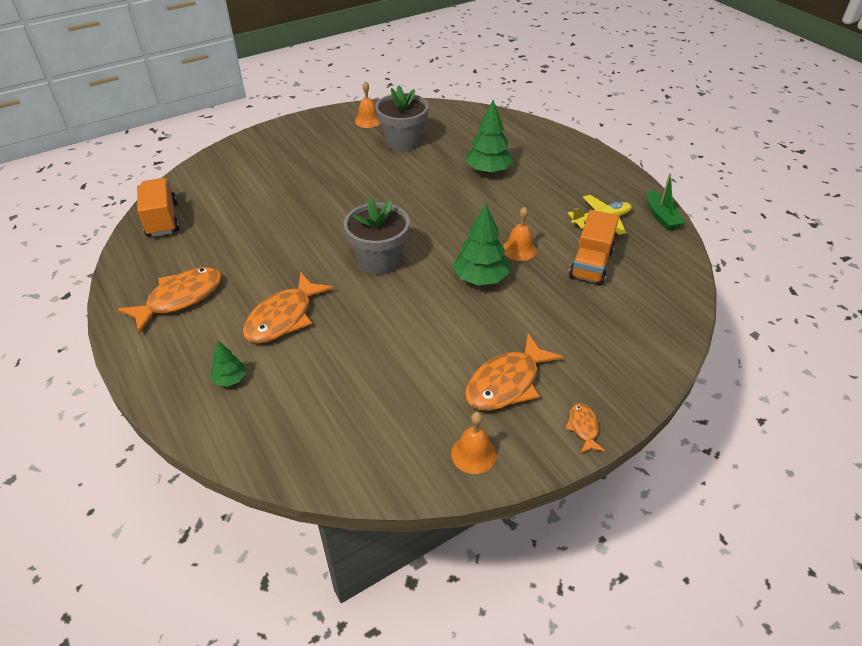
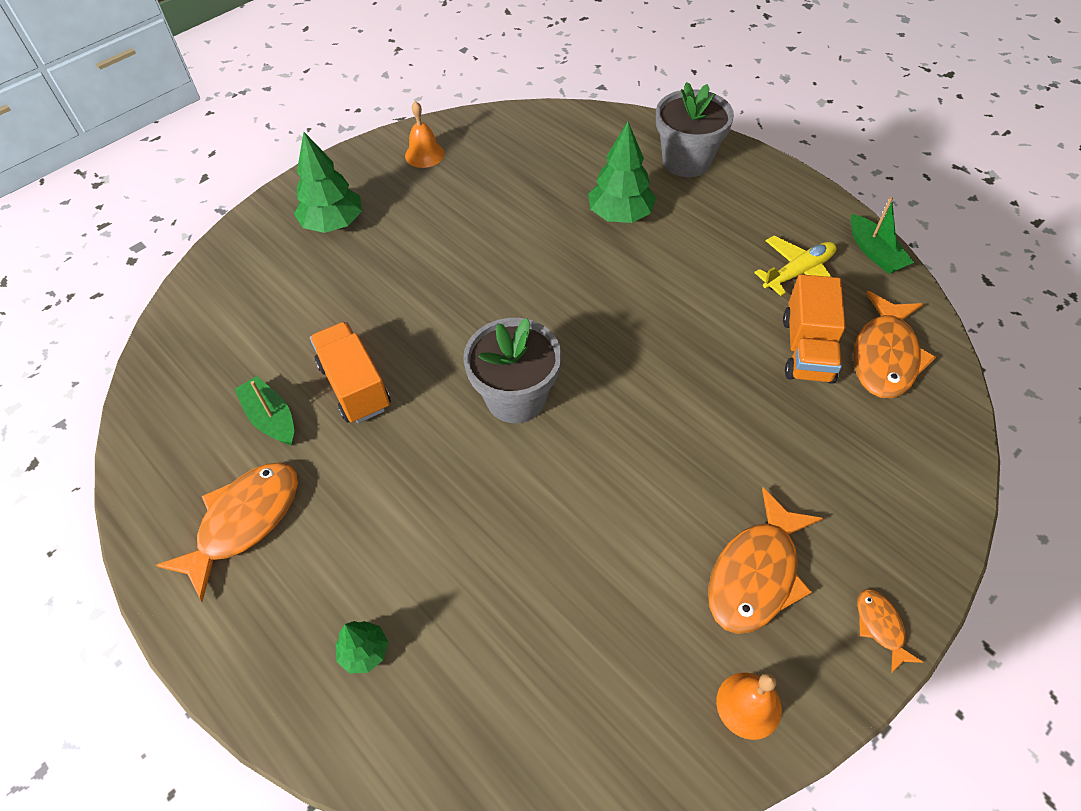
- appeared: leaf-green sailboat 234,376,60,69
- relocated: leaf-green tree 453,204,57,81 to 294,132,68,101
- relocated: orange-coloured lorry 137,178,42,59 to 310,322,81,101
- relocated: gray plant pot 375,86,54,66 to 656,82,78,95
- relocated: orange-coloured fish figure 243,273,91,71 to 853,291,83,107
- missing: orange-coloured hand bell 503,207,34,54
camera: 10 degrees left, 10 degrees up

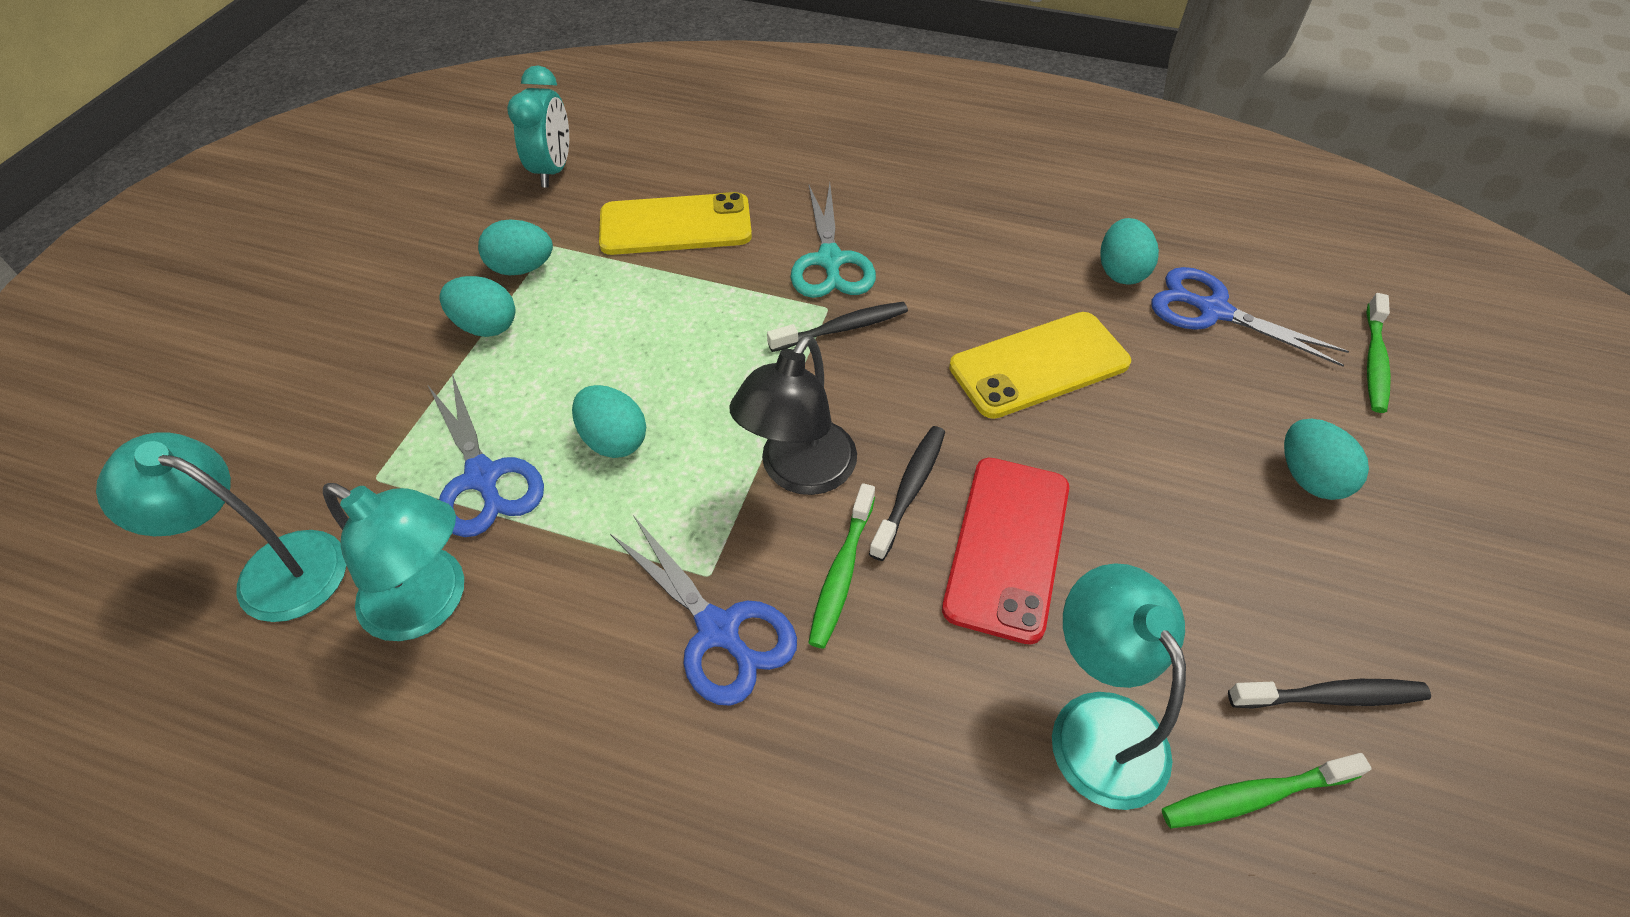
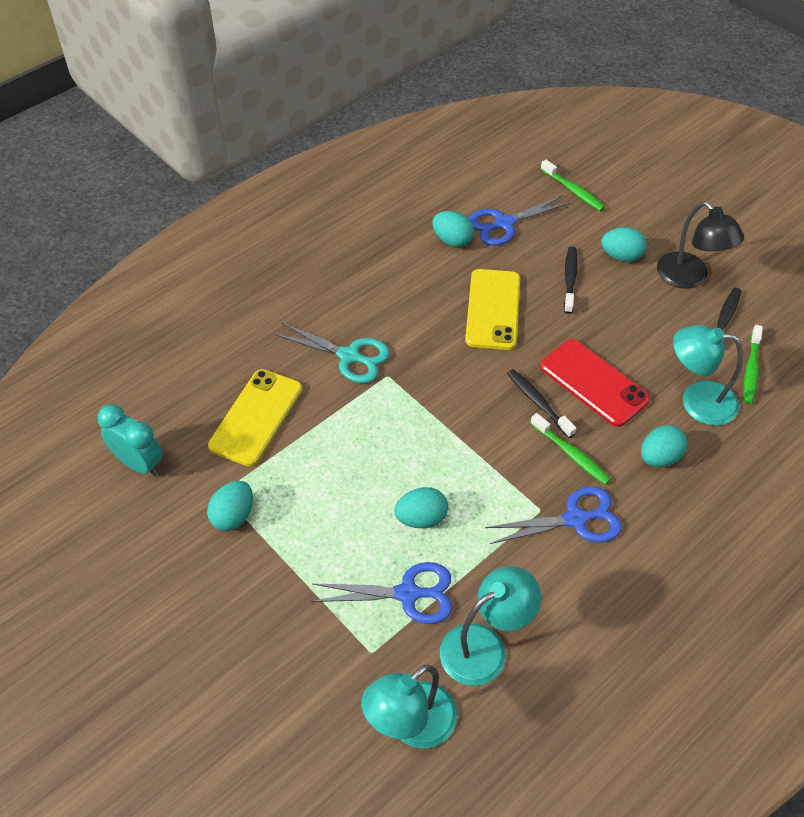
- relocated: black tooth brush 767,302,141,50 to 564,246,14,68
- relocated: turquoise toy egg 439,276,76,61 to 641,425,47,42
- relocated: black reading lamp 729,335,128,160 to 657,201,87,88
camera: 60 degrees left, 0 degrees up

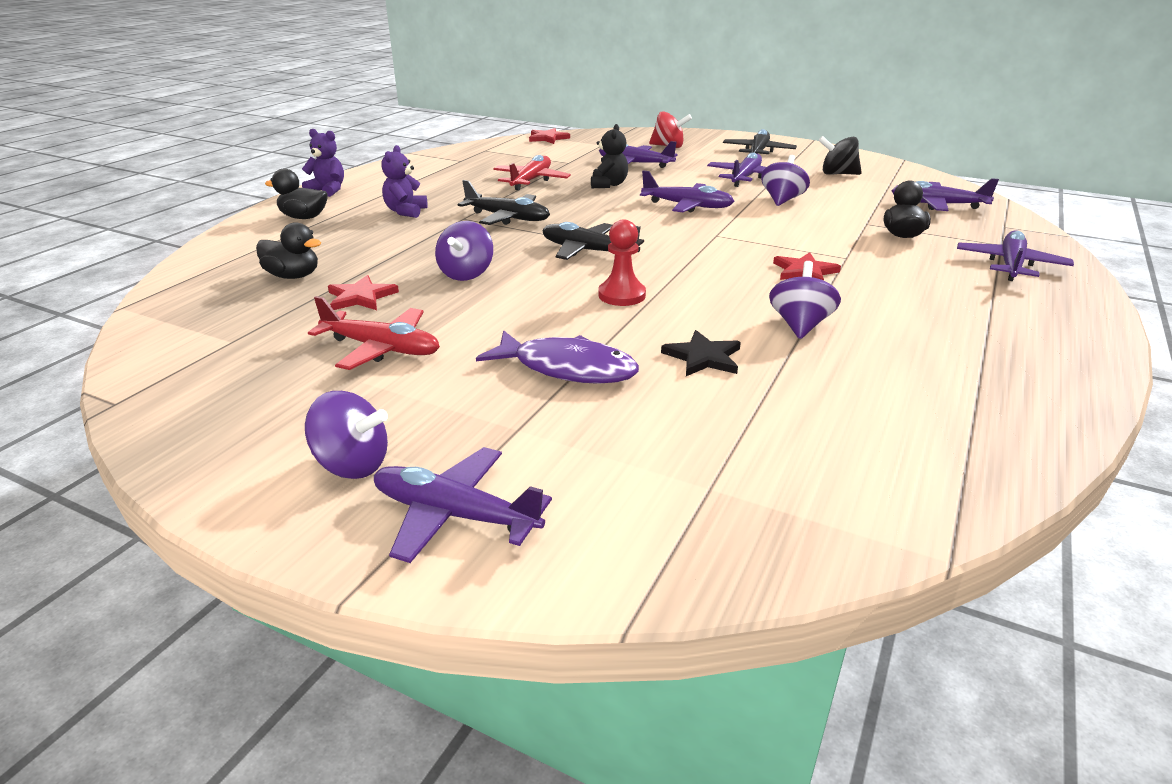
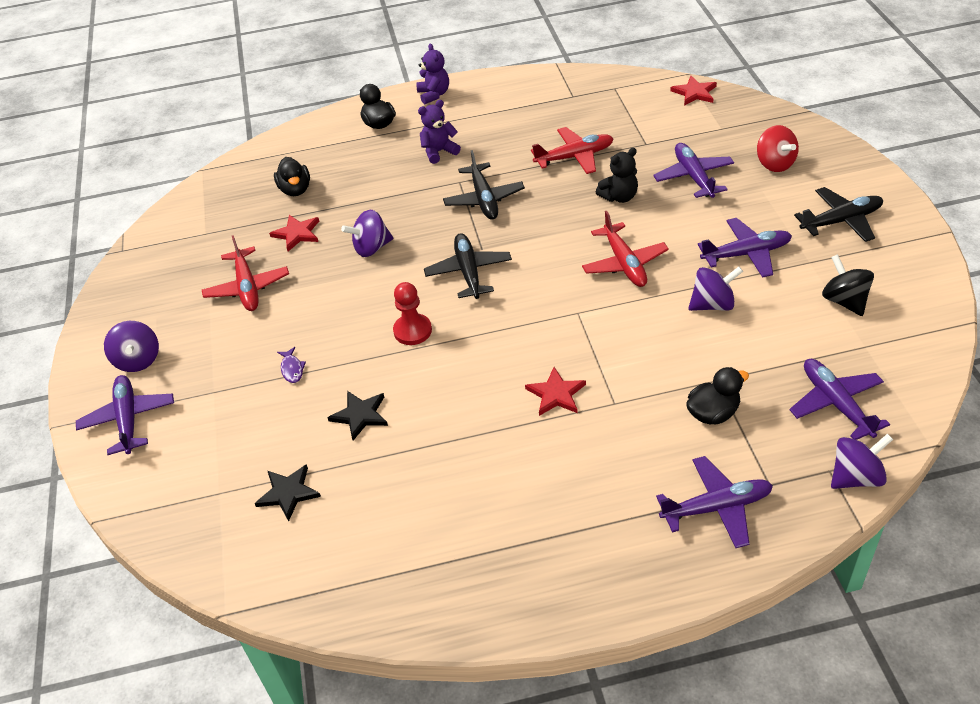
- appeared: black star shape 255,464,66,57
- size: violet fish figure 476,330,163,54 = 277,347,29,36 x0.44
- colour: violet aeroplane 640,170,94,42 to red aeroplane 582,211,87,76
- relocated: violet spinning top 769,261,72,78 to 831,434,62,55
camera: 55 degrees right, 15 degrees up

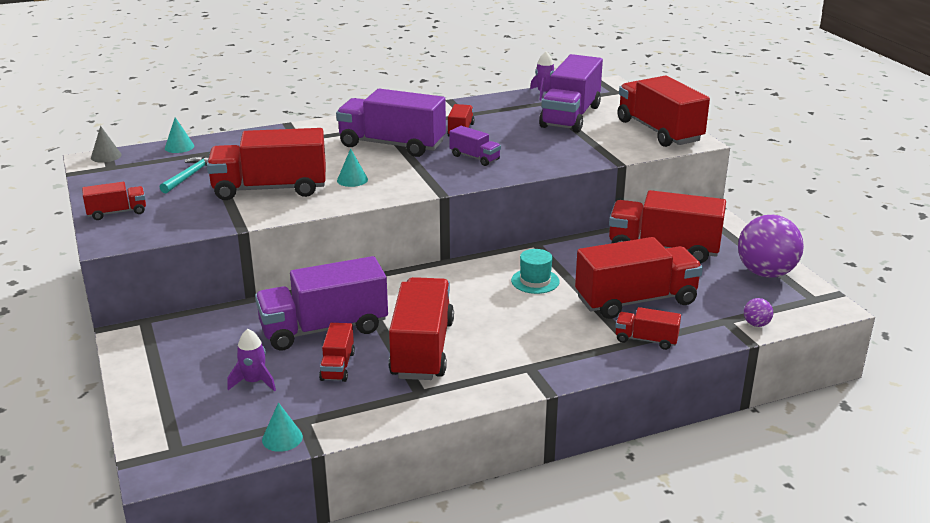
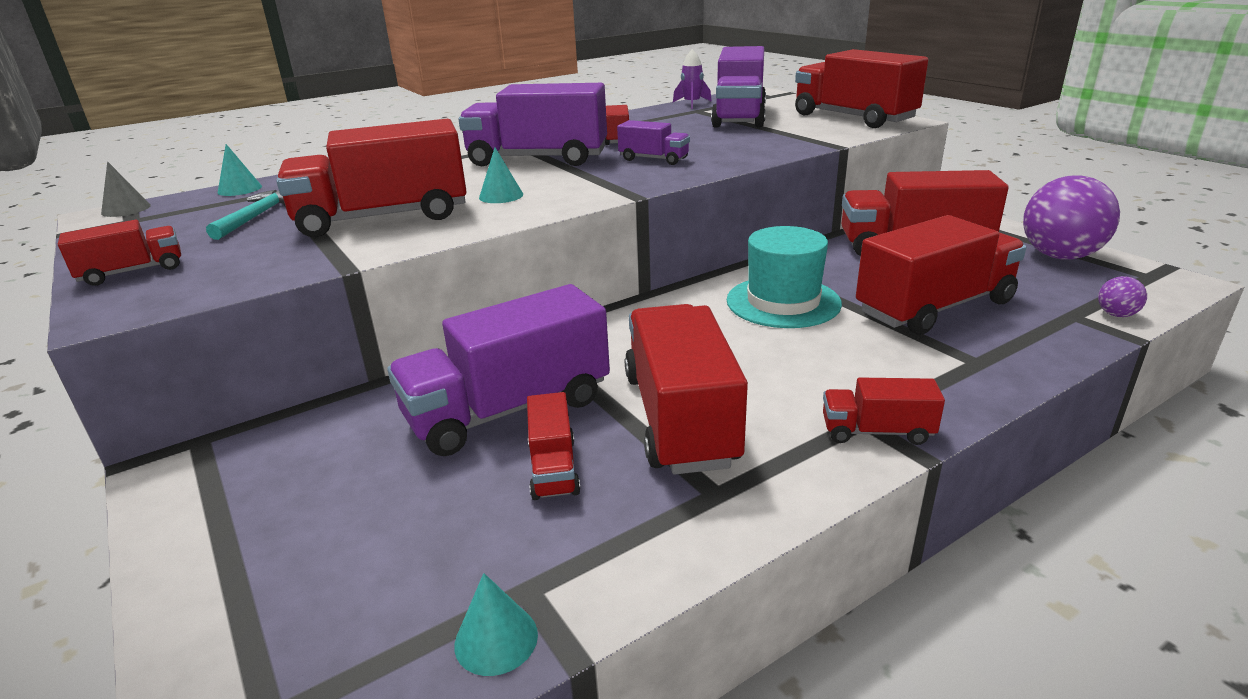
- size: turquoise hat 511,249,49,45 = 727,226,115,102 x1.67
- relocated: red lorry 615,307,66,43 to 823,378,122,67
- missing: violet toy rocket 227,329,49,63
camera: 10 degrees left, 0 degrees up

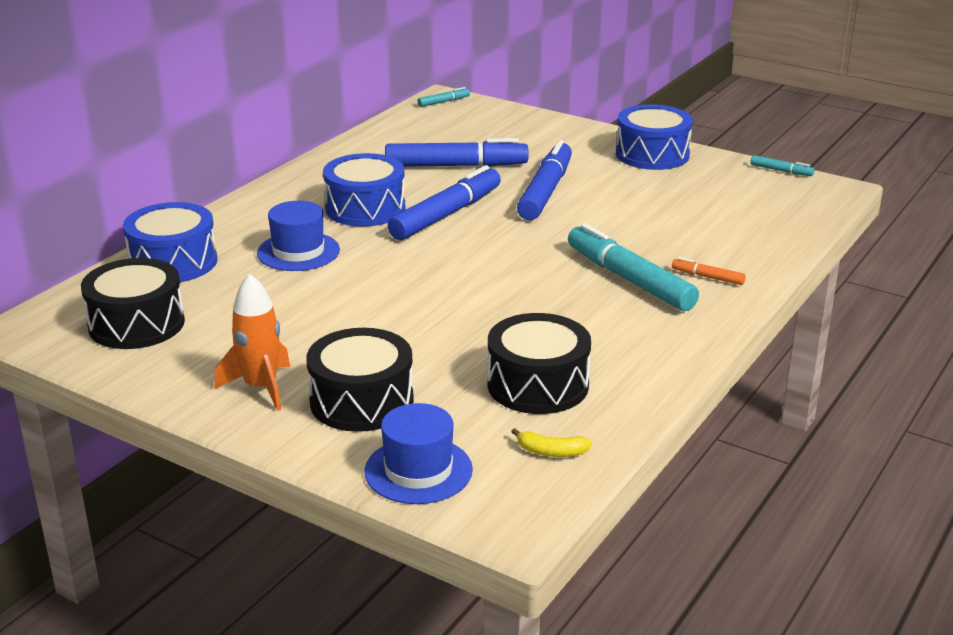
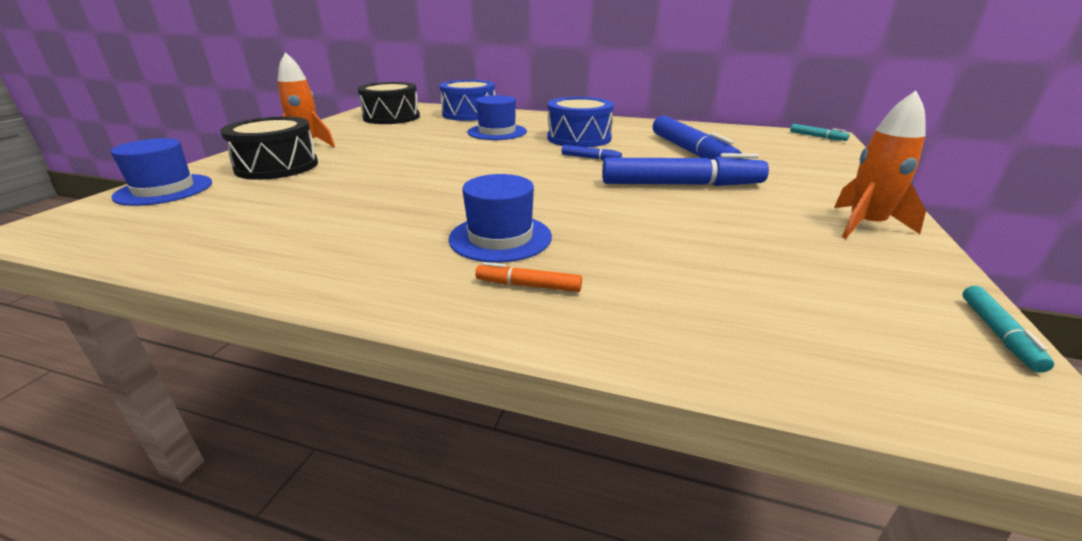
- exchanged: turquoise marker pen 568,223,131,88 to blue hat 449,174,103,89
- spun: orange-coloured marker pen 672,257,74,28 = 475,262,107,30 90 degrees counterclockwise
- size: blue marker pen 388,165,113,75 = 562,145,60,15 x0.44
- exchanged: blue toy drum 616,104,77,66 to orange-coloured toy rocket 834,91,92,148
- missing: black toy drum 488,313,103,101
- missing: bright yellow toy banana 511,428,81,29
camera: 75 degrees right, 0 degrees up

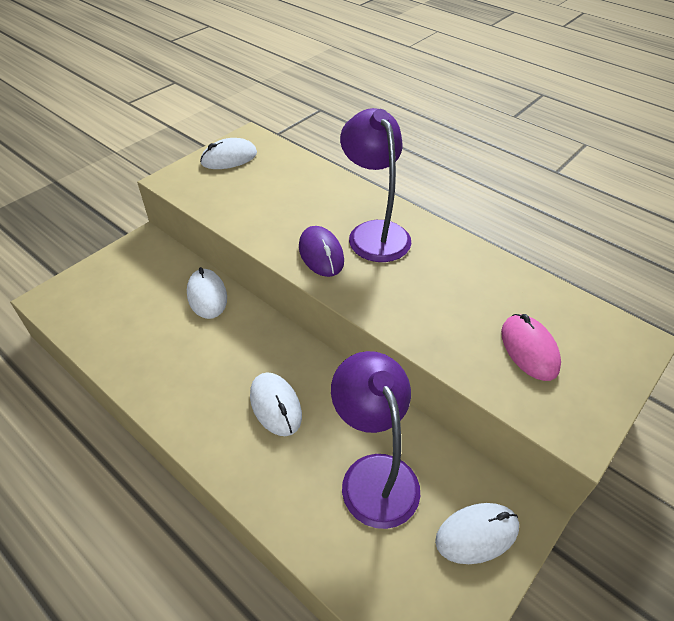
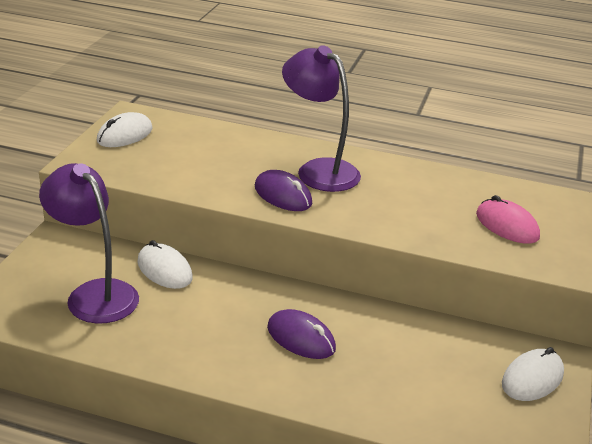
- relocated: violet reading lamp 331,351,89,178 to 39,163,100,161
- colour: white PC mouse 250,372,52,64 to violet PC mouse 267,309,69,50
camera: 25 degrees left, 15 degrees down

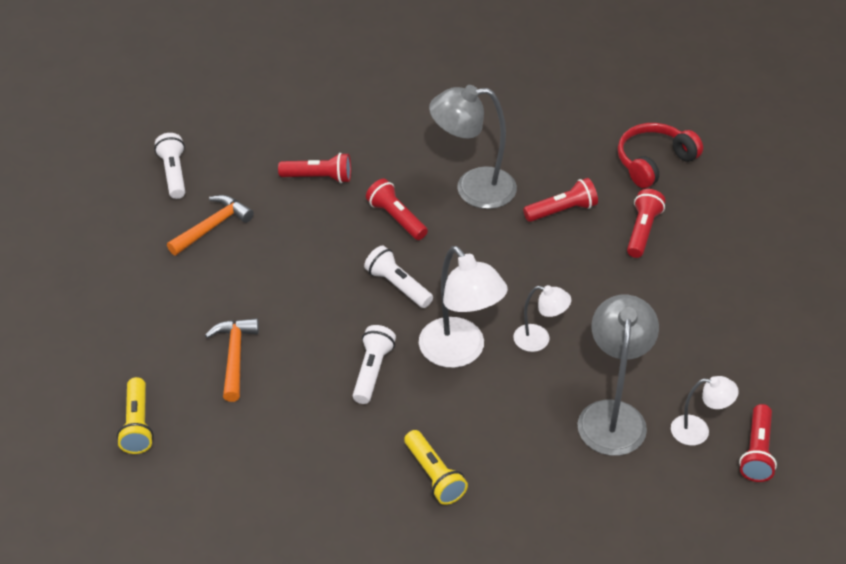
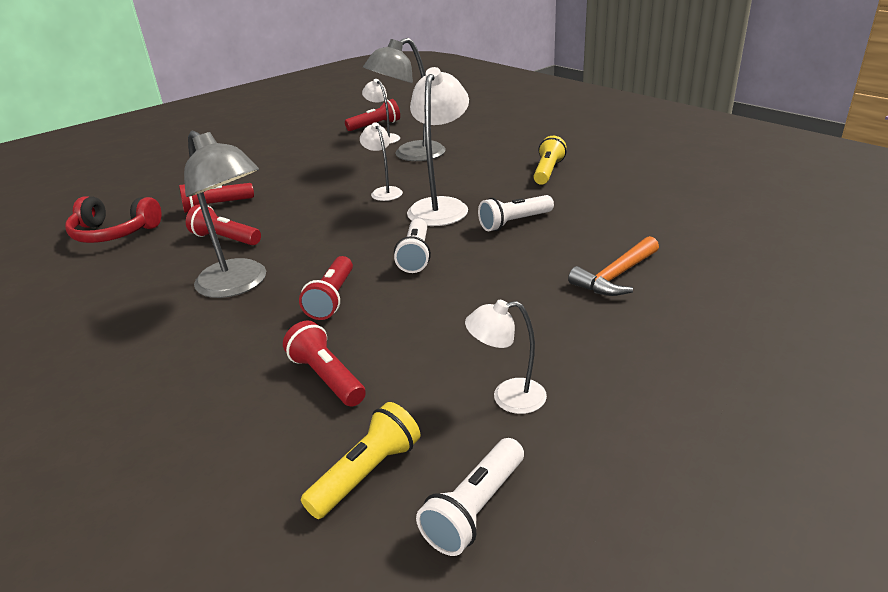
- relocated: bright yellow torch 117,377,37,77 to 301,402,120,117
- exchanged: orange-coloured claw hammer 167,195,87,60 to white reading lamp 465,300,82,114
camera: 130 degrees left, 15 degrees down

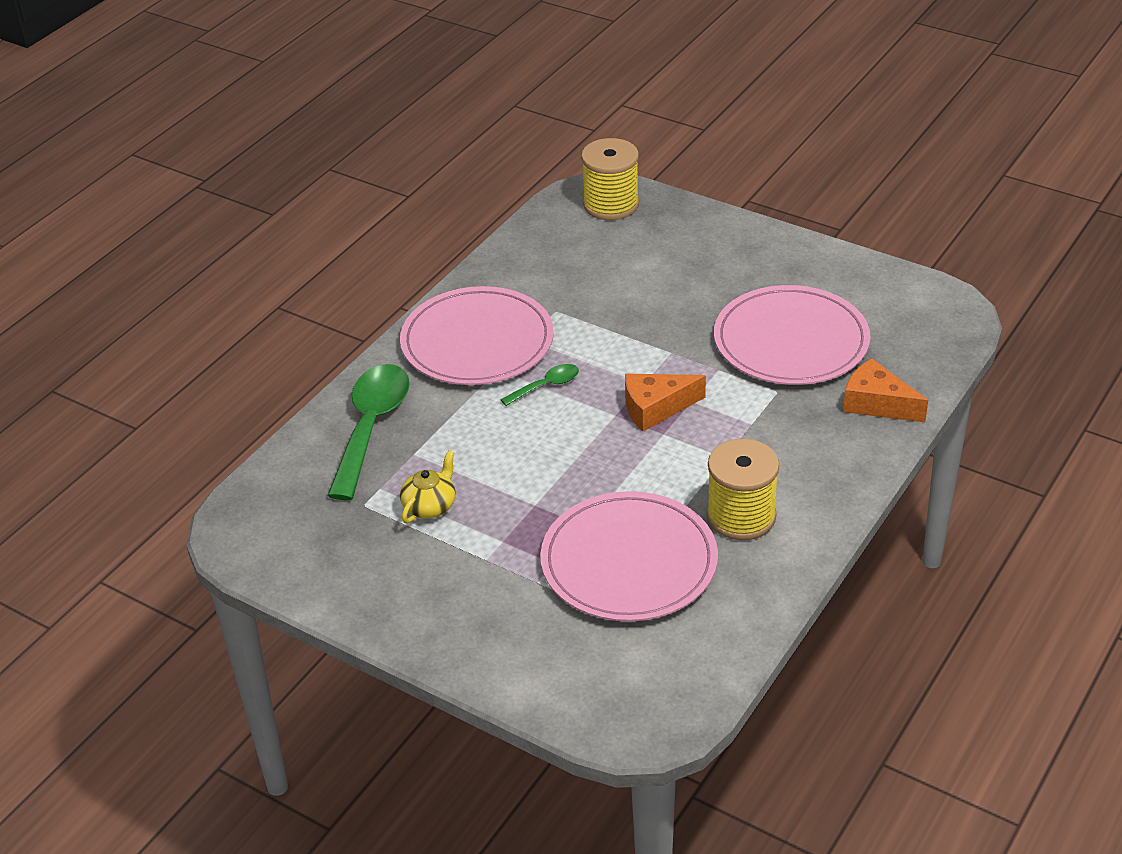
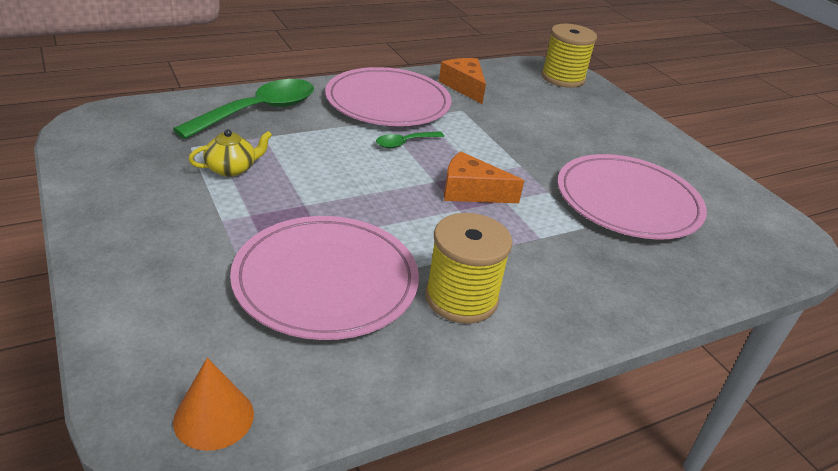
- appeared: orange-coloured cone 173,358,81,93
- spun: leaf-green spoon 500,364,79,42 = 376,131,68,17 150 degrees clockwise
- relocated: orange-coloured cheese 843,358,85,64 to 439,58,47,46
camera: 25 degrees right, 5 degrees down

